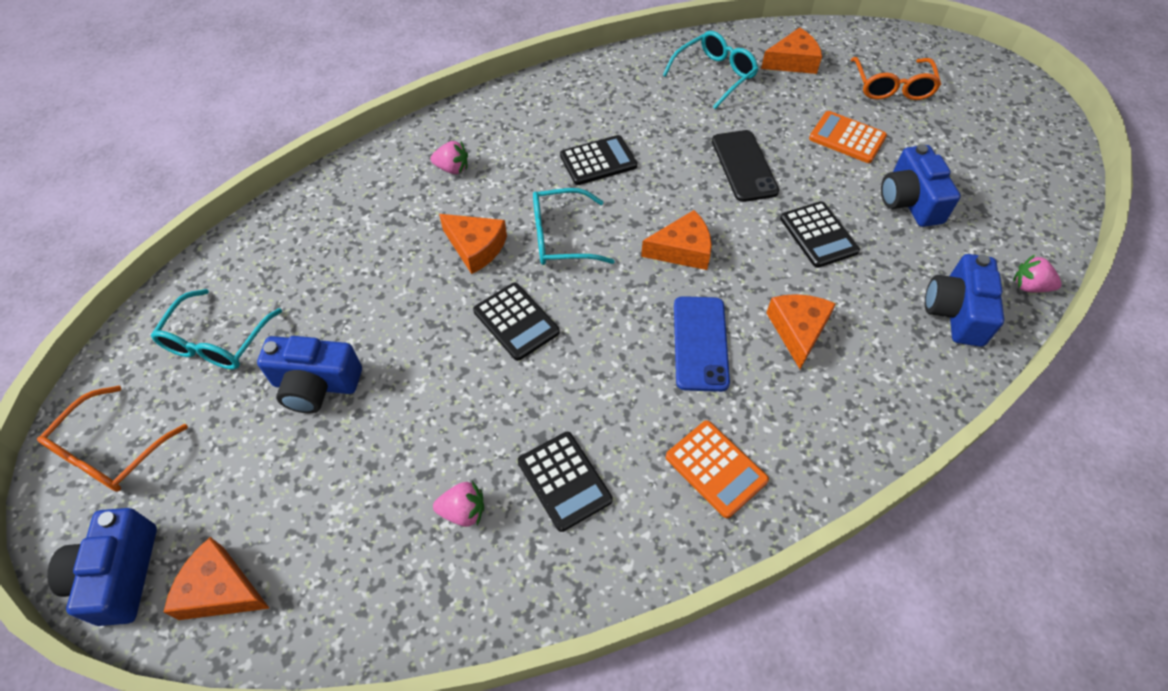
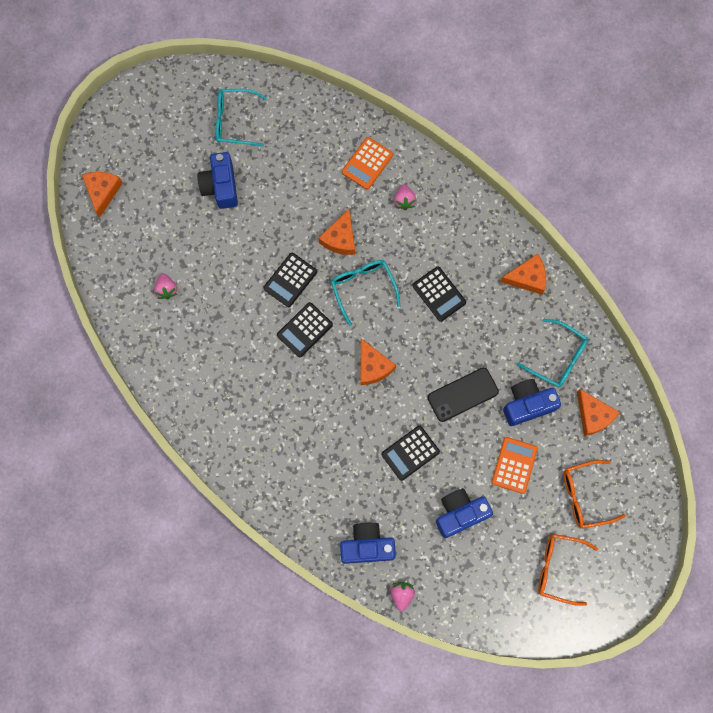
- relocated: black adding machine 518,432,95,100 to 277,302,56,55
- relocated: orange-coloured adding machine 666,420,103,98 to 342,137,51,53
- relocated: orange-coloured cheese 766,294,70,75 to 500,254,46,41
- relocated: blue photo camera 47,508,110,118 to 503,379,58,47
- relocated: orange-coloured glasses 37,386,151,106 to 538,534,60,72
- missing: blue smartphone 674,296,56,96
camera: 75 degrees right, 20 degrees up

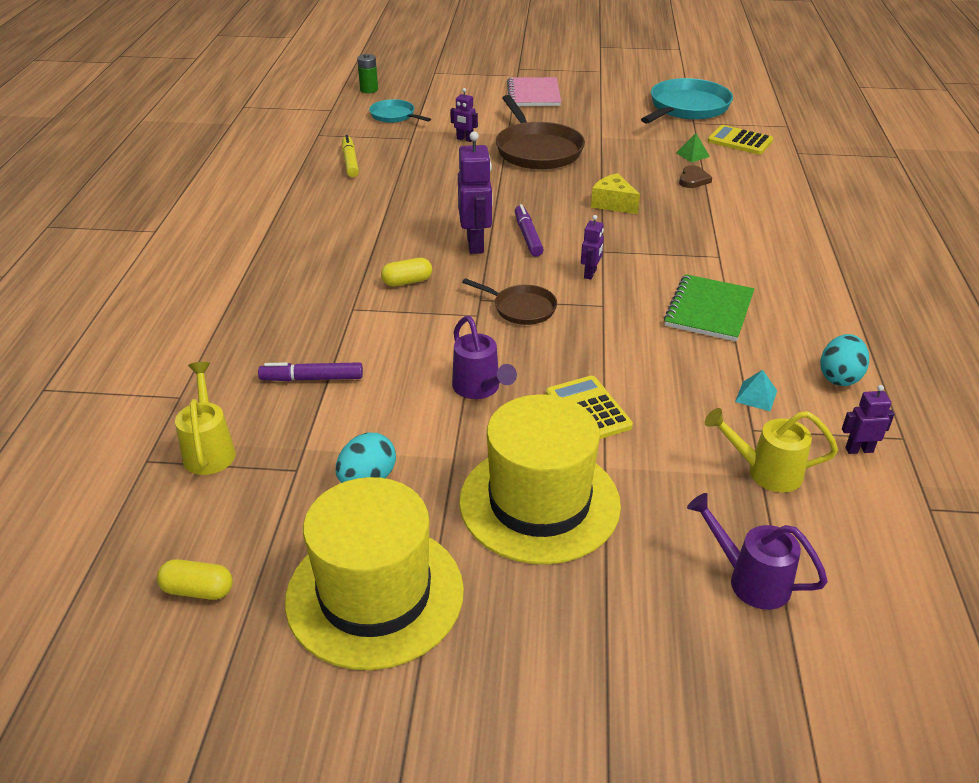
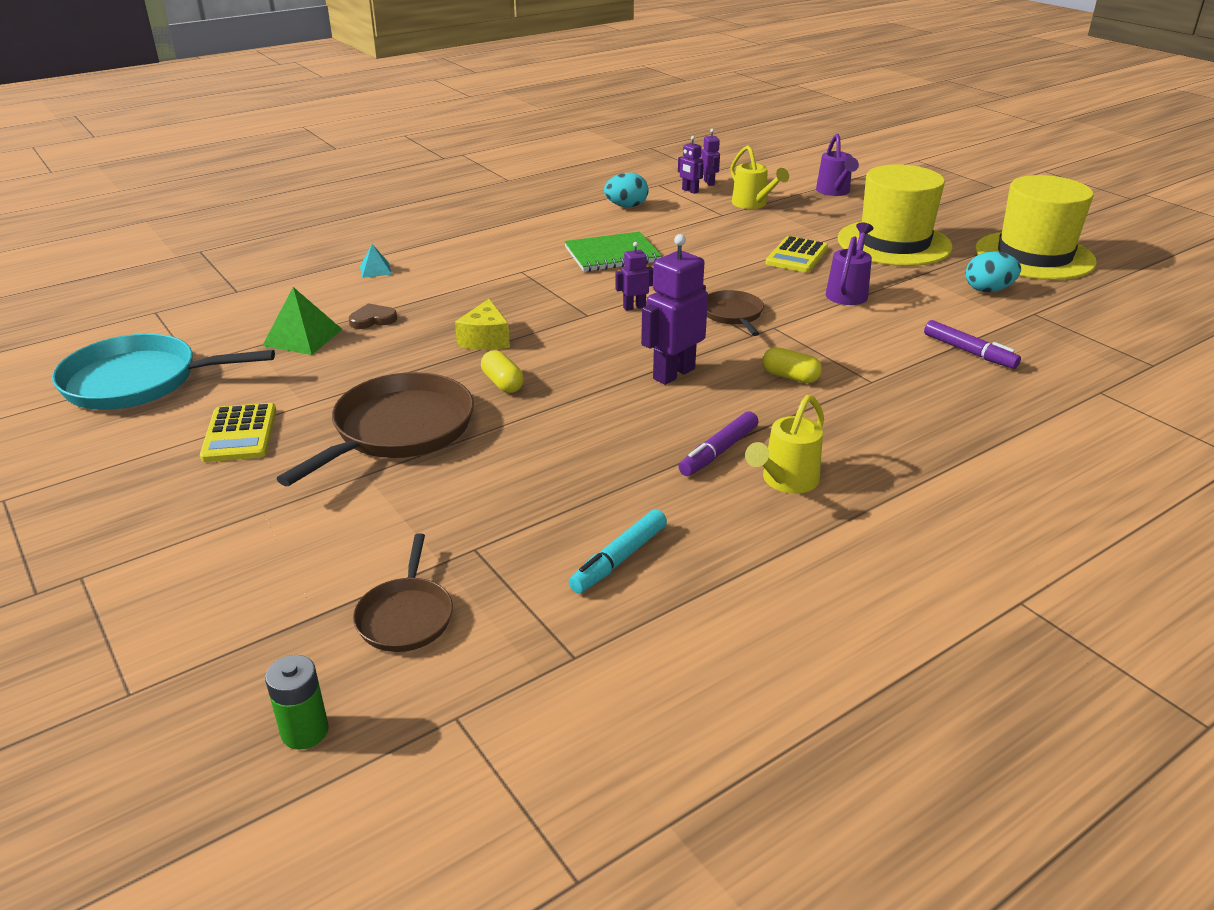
- relocated: bright yellow adding machine 708,125,65,30 to 200,403,76,59
- size: leaf-green pyramid shape 676,133,34,29 = 262,287,80,68 x1.72
- colour: turquoise skillet 369,99,62,24 to russet skillet 353,533,100,119
- relocated: turquoise pyramid shape 735,370,42,41 to 360,244,32,34
- relocated: bright yellow pill 157,559,76,41 to 481,350,43,43
- colour: bright yellow marker pen 342,135,17,42 to turquoise marker pen 569,509,98,85
- relocated: violet marker pen 515,204,29,53 to 679,411,79,65
- relocated: violet robot figure 450,88,28,54 to 702,129,18,57
- relocated: bright yellow watering pot 175,362,61,113 to 745,395,79,99
- missing: pink notepad 507,77,54,29
camera: 130 degrees left, 5 degrees down

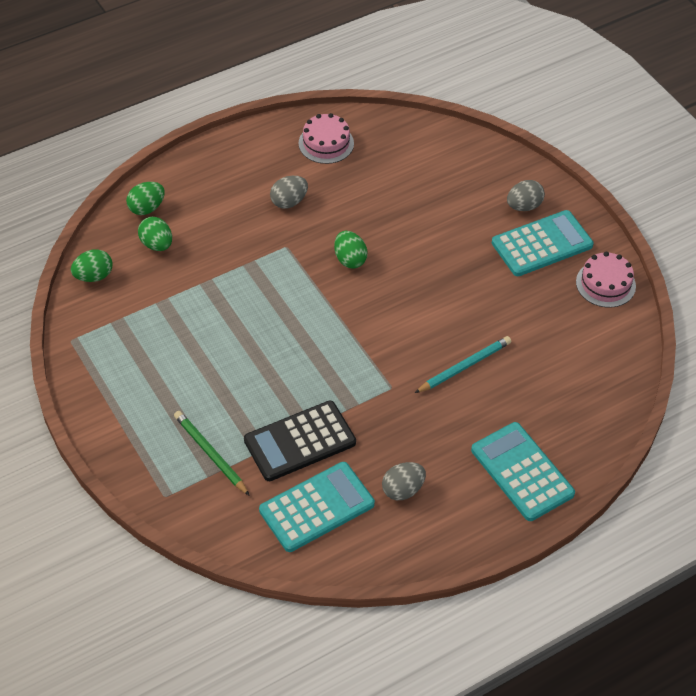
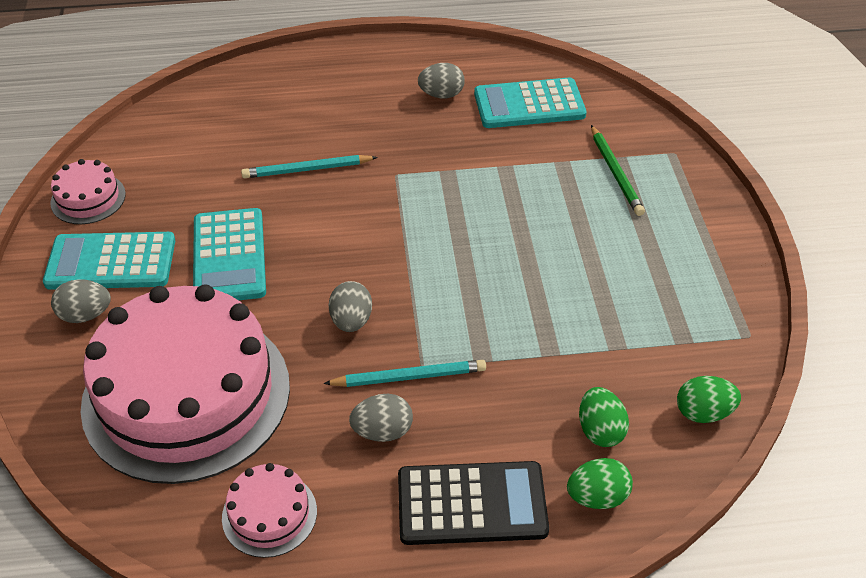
- appeared: pink gateau 80,284,210,200
- relocated: turquoise adding machine 471,422,104,99 to 193,208,73,92
- appeared: turquoise lead pencil 323,360,163,27
- colour: leaf-green toy egg 334,231,34,37 to gray toy egg 329,281,43,51
- relocated: black adding machine 244,400,112,81 to 398,461,151,84
camera: 155 degrees left, 5 degrees down

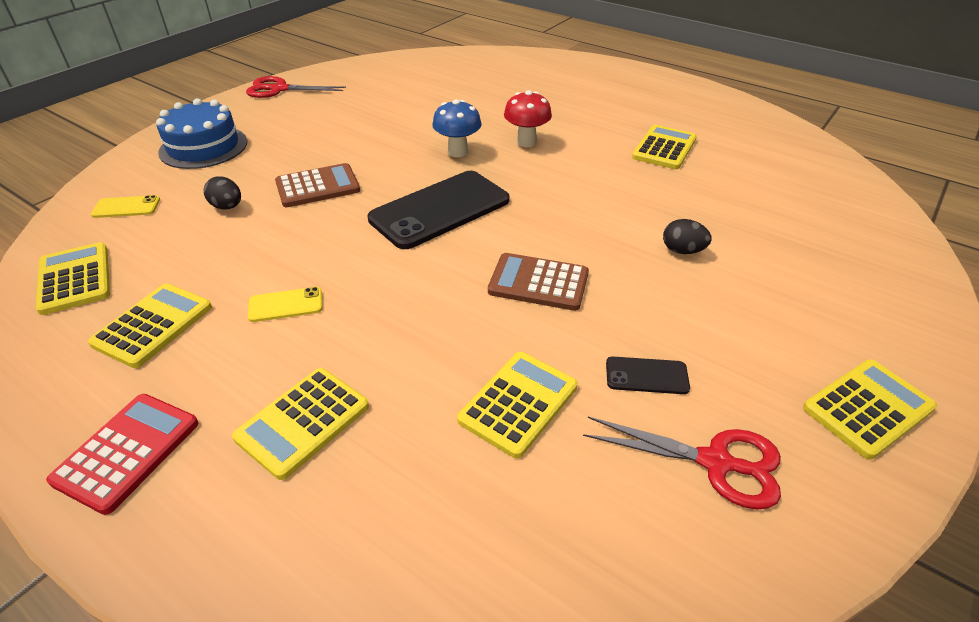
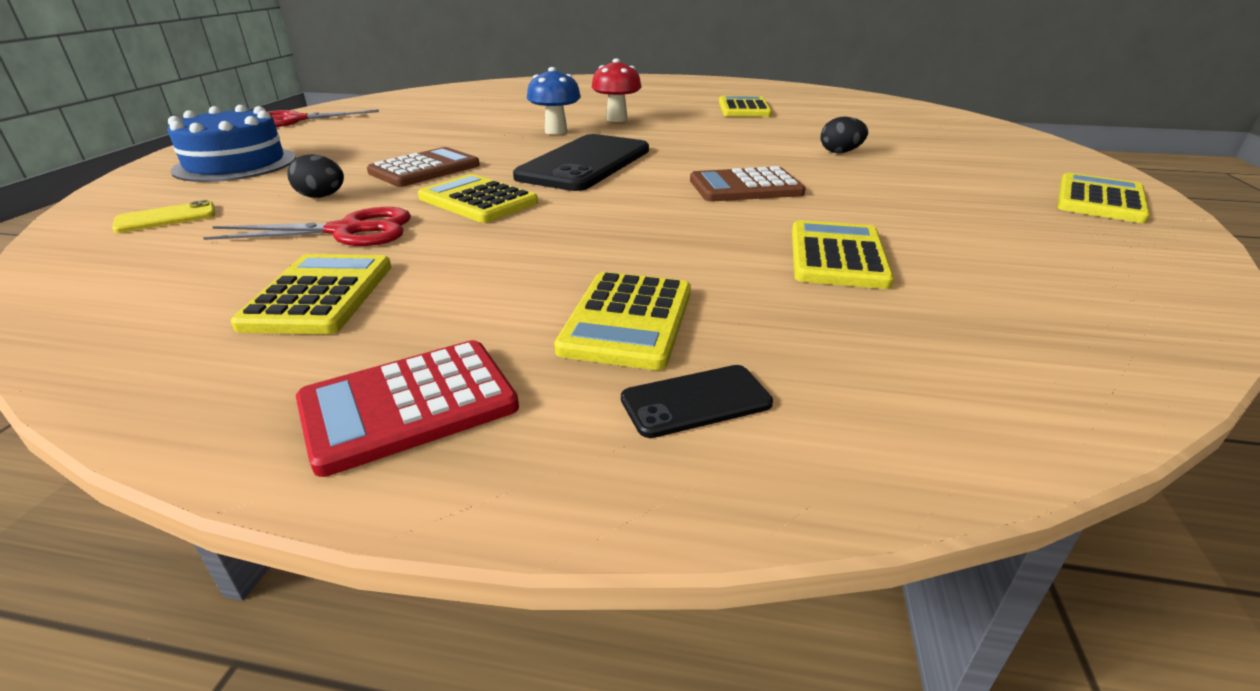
- relocated: red scissors 583,417,198,93 to 203,207,208,39
- spun: red adding machine 46,394,152,121 = 296,340,223,137 120 degrees counterclockwise
- relocated: bright yellow adding machine 36,242,74,73 to 418,174,120,49
- relocated: black smartphone 606,356,84,38 to 621,365,152,73
- missing: bright yellow smartphone 248,287,75,35
camera: 25 degrees left, 10 degrees down

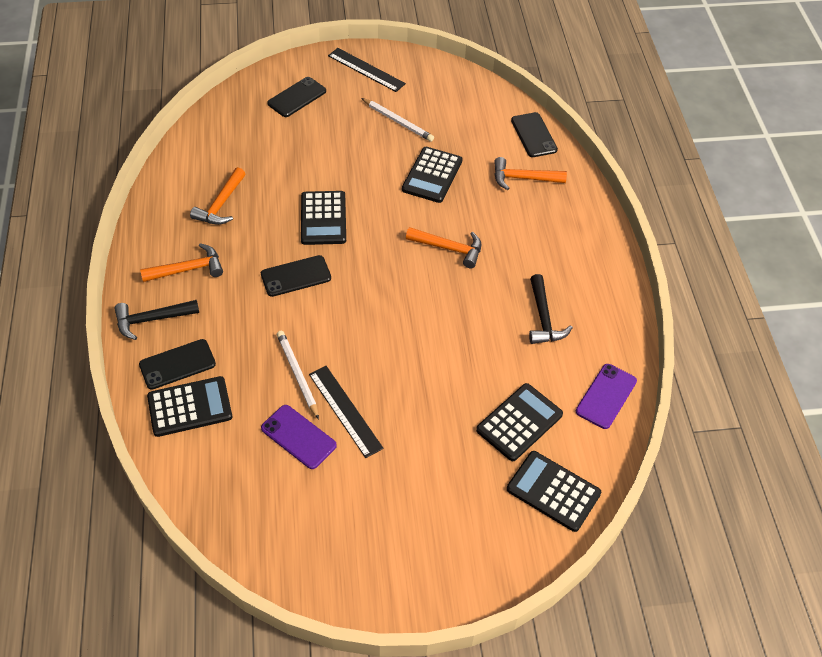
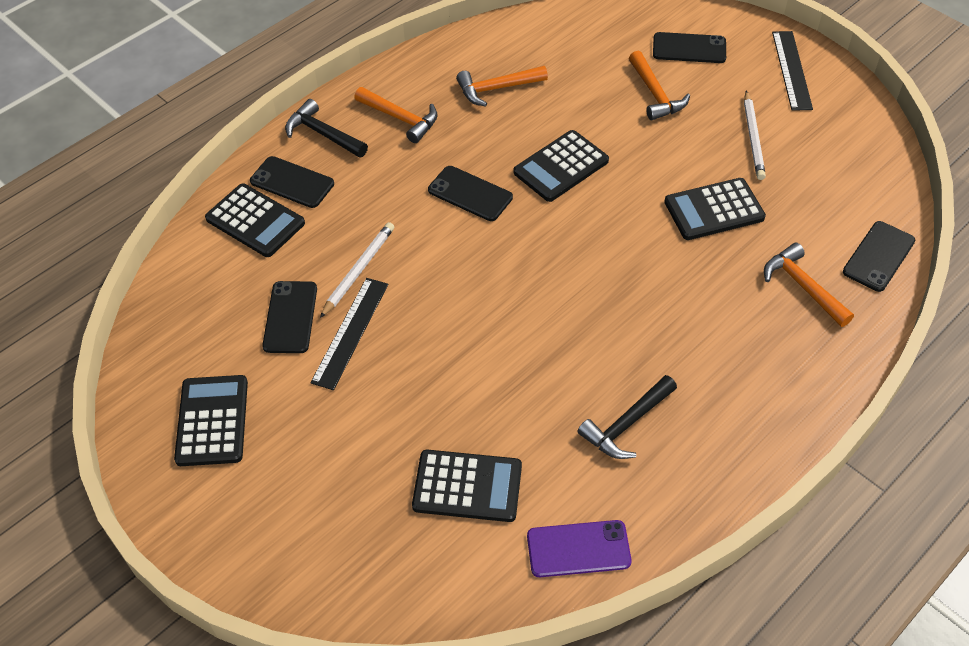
- relocated: black adding machine 507,451,94,81 to 174,375,74,91
- colour: violet smartphone 261,405,76,64 to black smartphone 262,281,55,72
- relocated: orange-coloured claw hammer 406,227,75,41 to 629,51,61,69
camera: 55 degrees right, 0 degrees up

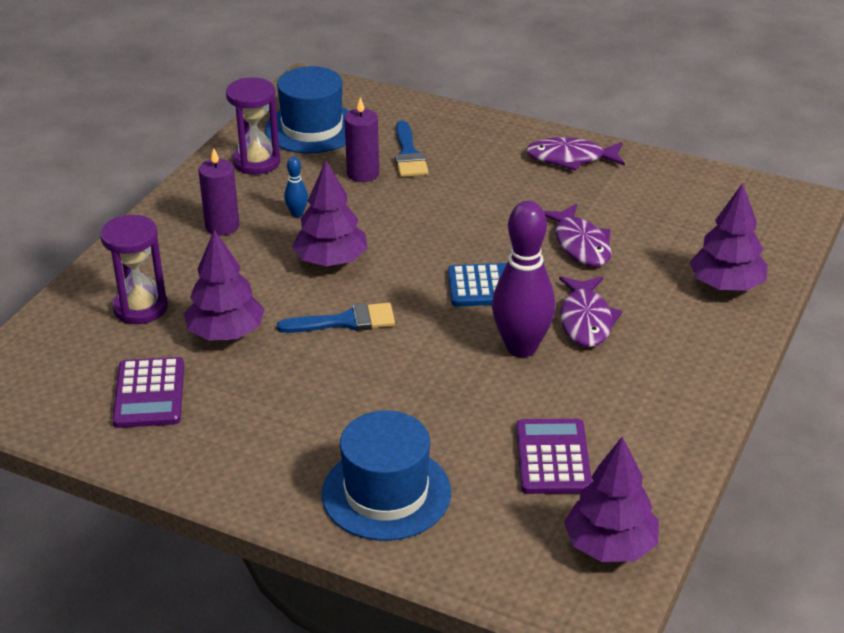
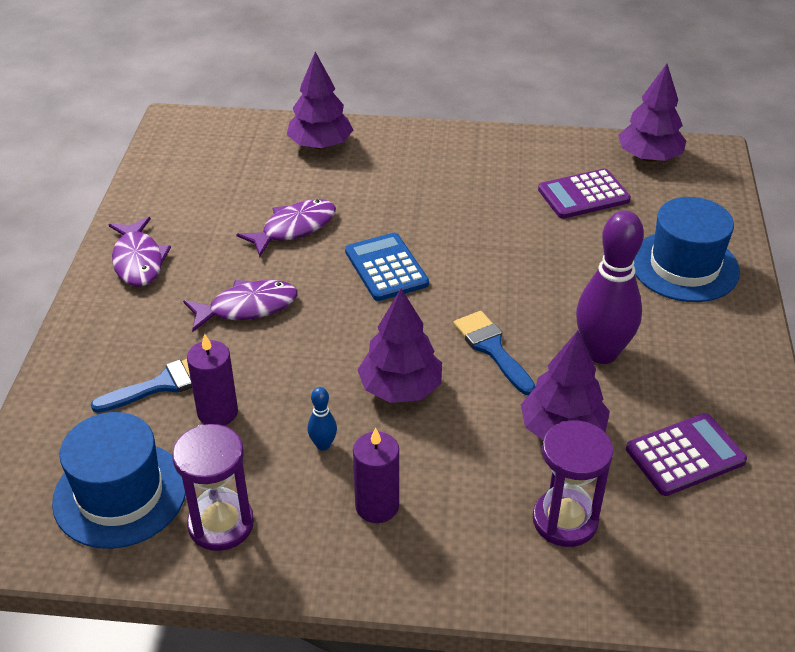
- relocated: violet fish figure 559,276,63,71 to 183,280,115,52
- relocated: violet bowling pin 492,201,63,156 to 576,210,68,154
camera: 110 degrees left, 5 degrees up

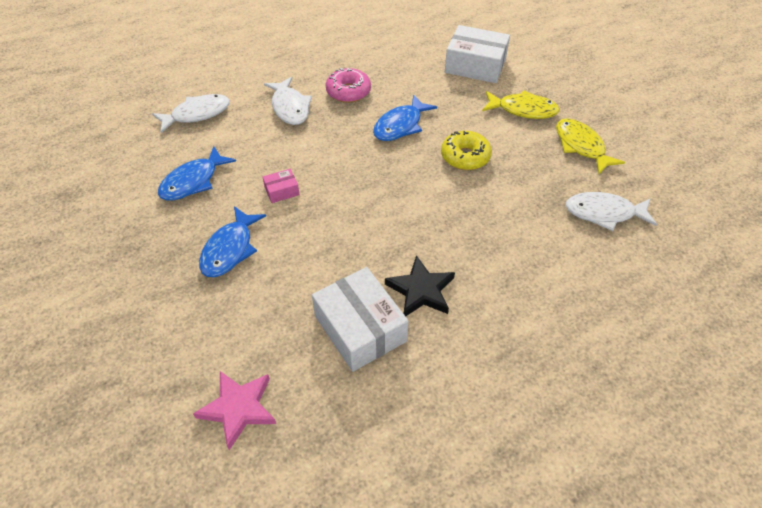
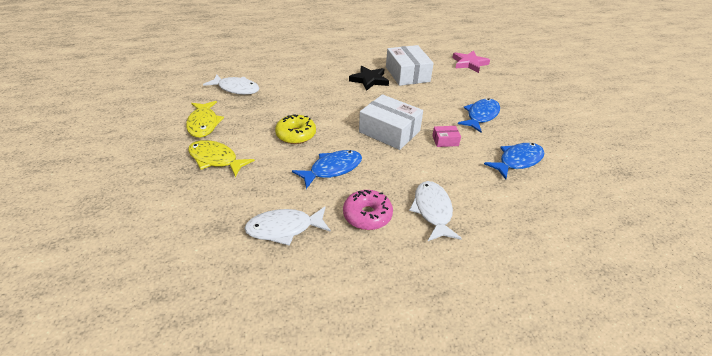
- relocated: white fish figure 152,94,78,39 to 244,206,87,40
- relocated: white parcel 445,25,65,58 to 359,94,64,56
camera: 165 degrees left, 10 degrees down

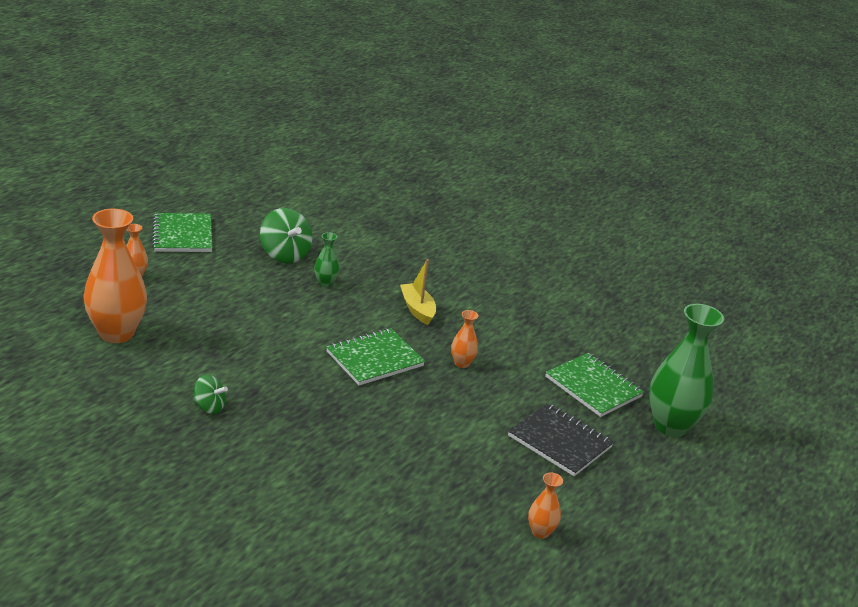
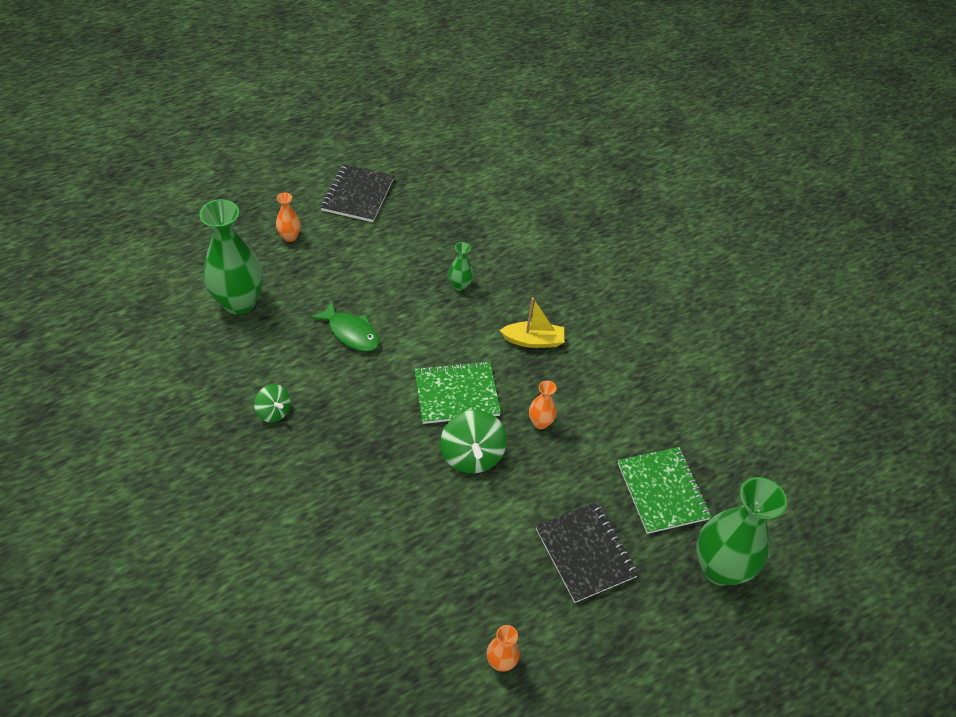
- colour: orange-coloured vase 83,209,64,134 to leaf-green vase 199,199,64,115
- appeared: leaf-green fish figure 310,301,69,51
- colour: leaf-green notepad 152,213,60,39 to black notepad 321,164,73,58
- relocated: leaf-green spinning top 260,208,53,55 to 440,410,67,64
- spun: bright yellow sailboat 400,259,36,66 = 500,297,64,51 90 degrees clockwise
camera: 25 degrees right, 20 degrees up

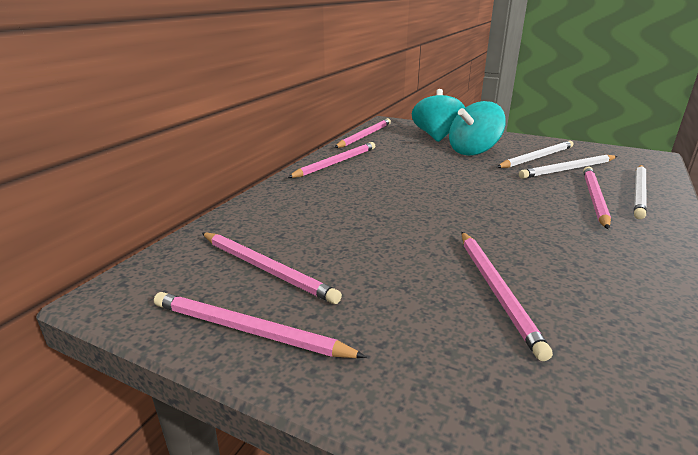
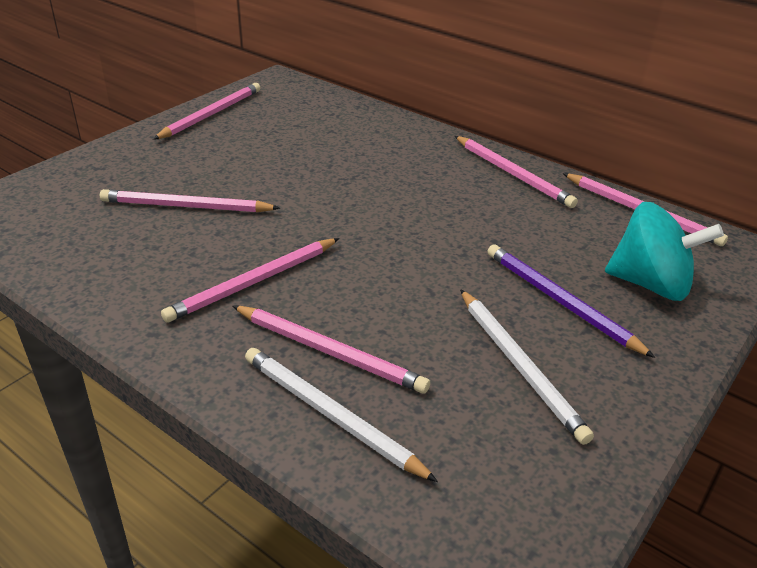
- relocated: pink lead pencil 202,232,140,72 to 161,238,178,85
- exchanged: turquoise spinning top 449,101,56,55 to violet lead pencil 487,244,168,114
- missing: white lead pencil 519,155,98,24
camera: 100 degrees right, 10 degrees up

